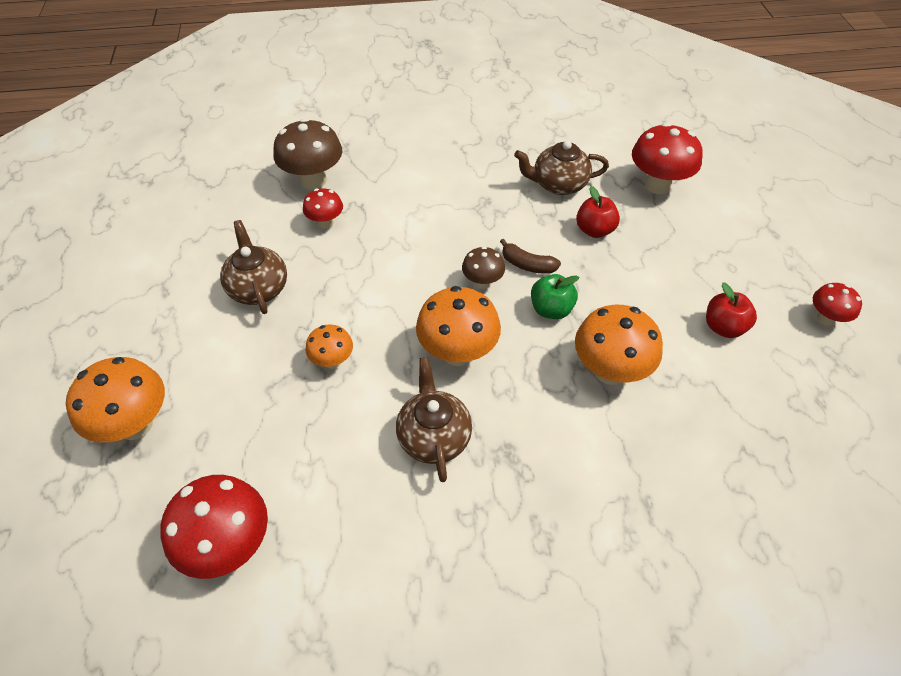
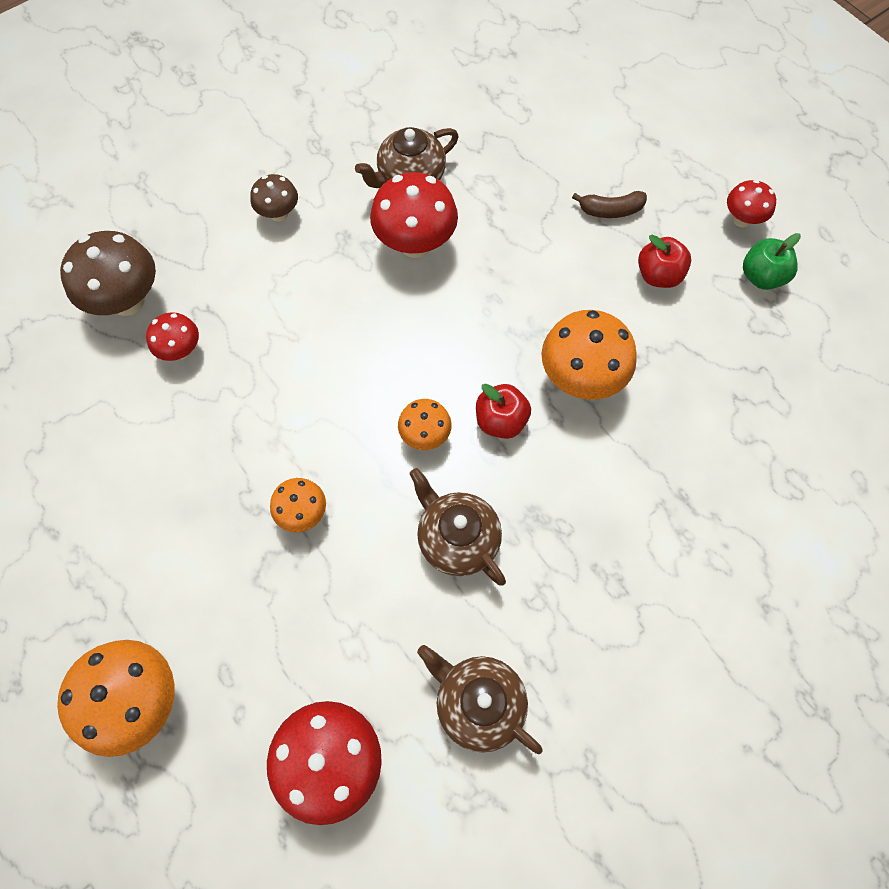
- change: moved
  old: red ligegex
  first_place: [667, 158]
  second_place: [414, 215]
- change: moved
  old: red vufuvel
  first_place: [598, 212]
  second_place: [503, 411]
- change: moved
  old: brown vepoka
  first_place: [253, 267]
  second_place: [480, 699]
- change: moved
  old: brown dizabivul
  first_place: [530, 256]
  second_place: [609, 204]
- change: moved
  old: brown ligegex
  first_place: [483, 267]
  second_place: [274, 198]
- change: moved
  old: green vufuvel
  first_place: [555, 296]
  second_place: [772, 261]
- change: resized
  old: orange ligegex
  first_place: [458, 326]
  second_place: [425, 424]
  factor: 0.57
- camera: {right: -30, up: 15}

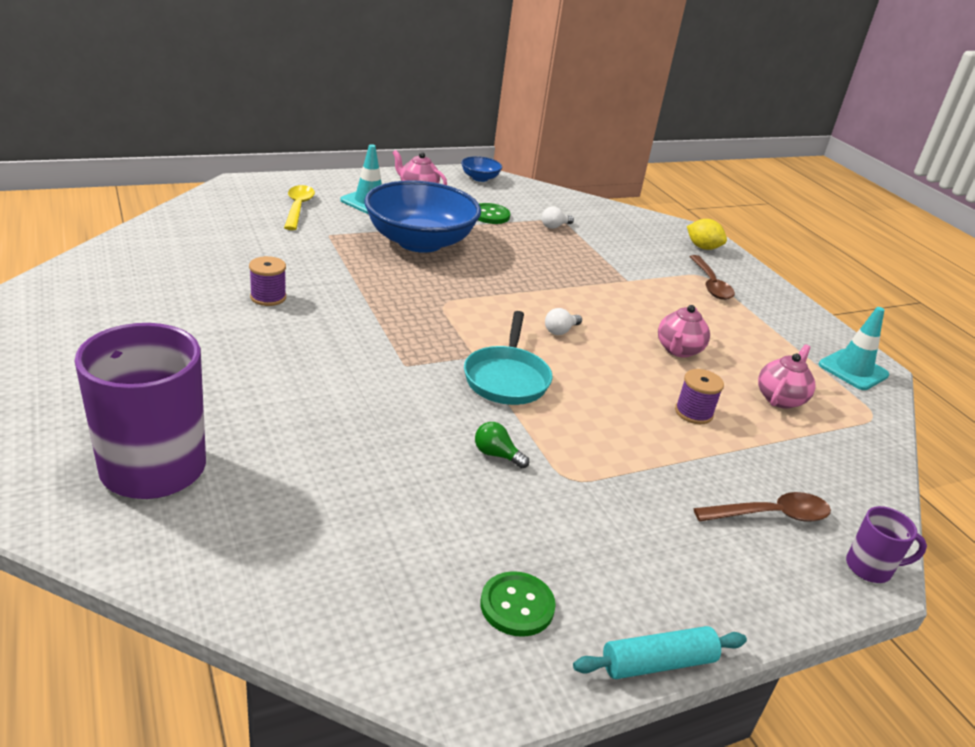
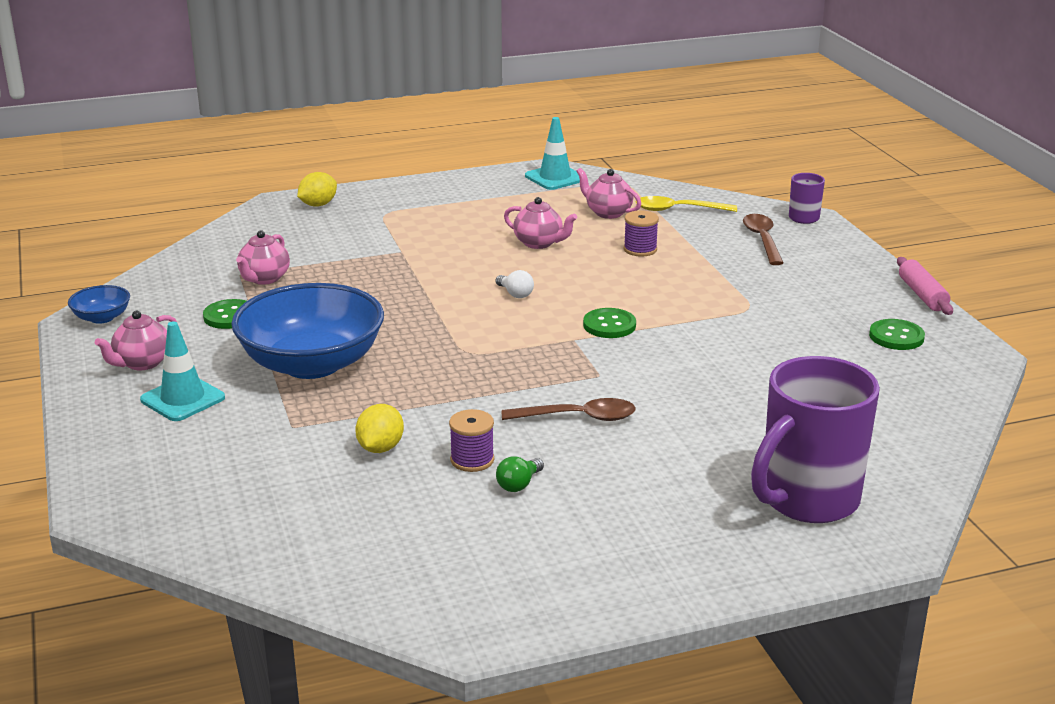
- change: moved
  old: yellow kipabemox
  first_place: [299, 207]
  second_place: [686, 204]
- change: replaced
  old: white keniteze
  new: pink vepoka
  first_place: [558, 217]
  second_place: [263, 257]
- change: moved
  old: brown kipabemox
  first_place: [712, 277]
  second_place: [569, 409]
- change: replaced
  old: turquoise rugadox
  new: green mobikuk
  first_place: [508, 358]
  second_place: [609, 323]
- change: moved
  old: green keniteze
  first_place: [502, 445]
  second_place: [520, 474]
- change: recoloured
  old: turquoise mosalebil
  new: pink mosalebil
  first_place: [660, 652]
  second_place: [925, 286]
- change: added
  new: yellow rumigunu
  second_place: [379, 428]
- camera: {right: -80, up: -5}

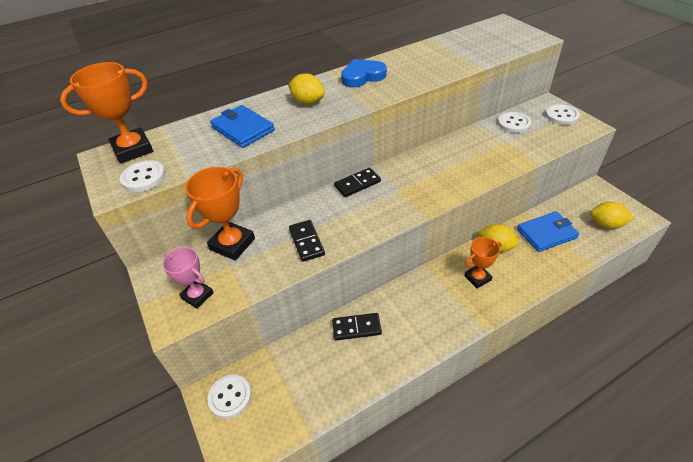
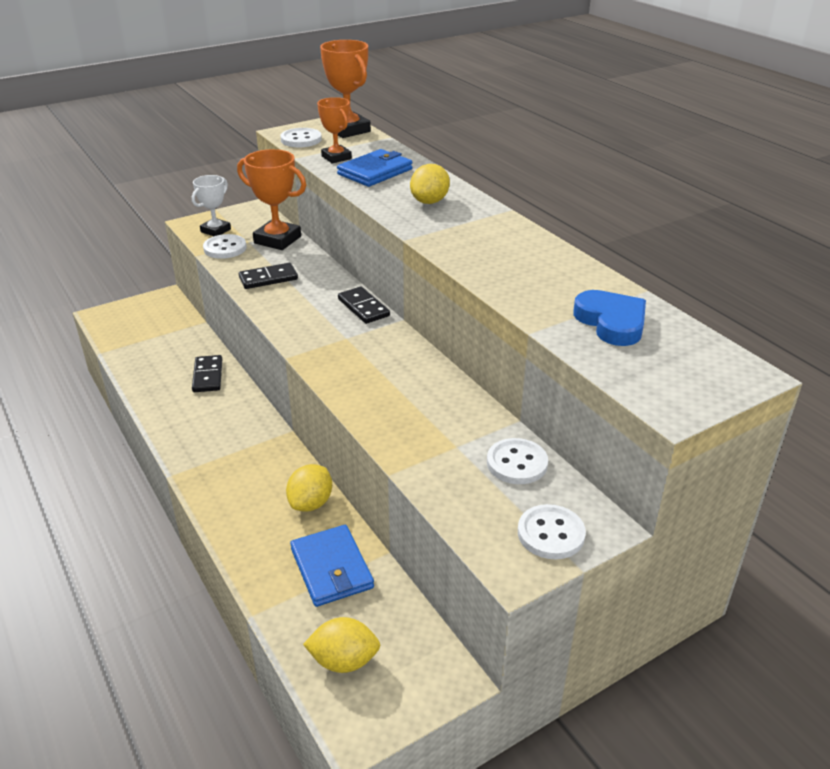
- change: moved
  old: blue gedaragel
  first_place: [364, 73]
  second_place: [609, 318]
- change: turned
  old: yellow rumigunu
  first_place: [612, 215]
  second_place: [341, 645]
  degrees: 75
- change: moved
  old: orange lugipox
  first_place: [483, 262]
  second_place: [334, 130]
- change: recoloured
  old: pink lugipox
  new: white lugipox
  first_place: [188, 278]
  second_place: [211, 205]
- change: moved
  old: white mobikuk
  first_place: [229, 397]
  second_place: [225, 246]
- camera: {right: 85, up: -10}

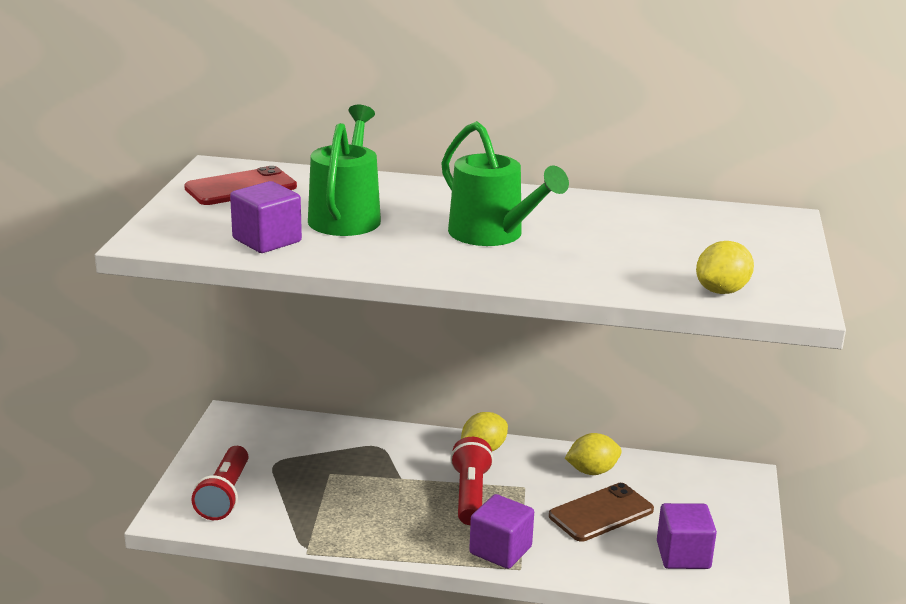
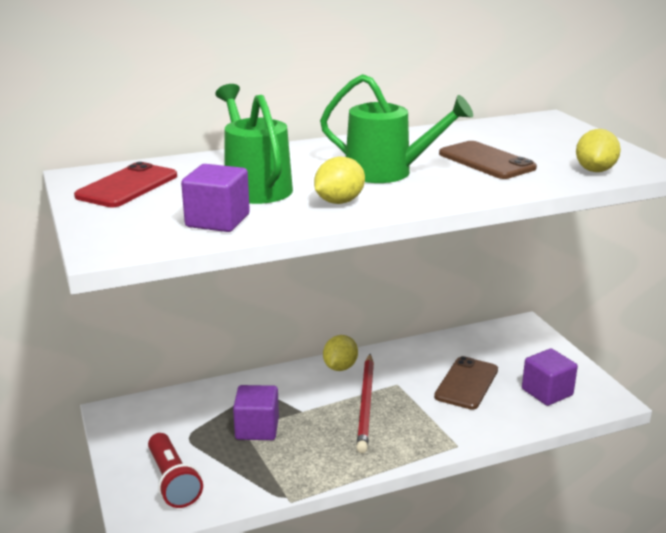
- change: moved
  old: yellow rumigunu
  first_place: [593, 454]
  second_place: [339, 180]
- change: replaced
  old: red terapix
  new: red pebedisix
  first_place: [472, 481]
  second_place: [365, 403]
- change: moved
  old: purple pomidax
  first_place: [501, 531]
  second_place: [256, 412]
- change: added
  new: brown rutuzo
  second_place: [488, 160]
- camera: {right: -30, up: 0}

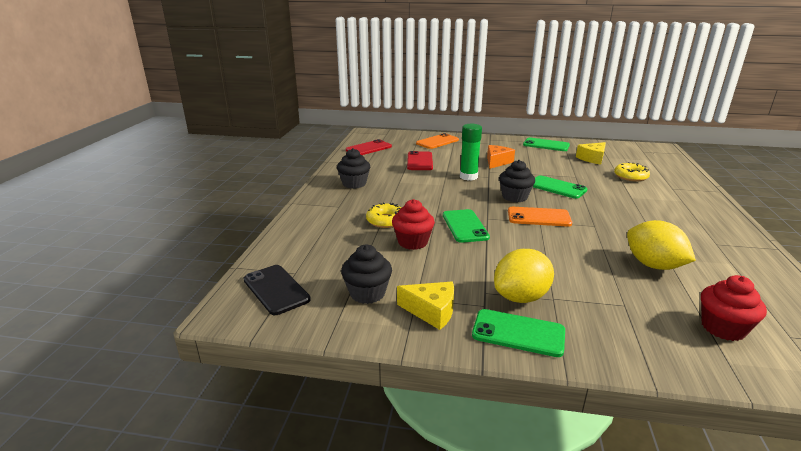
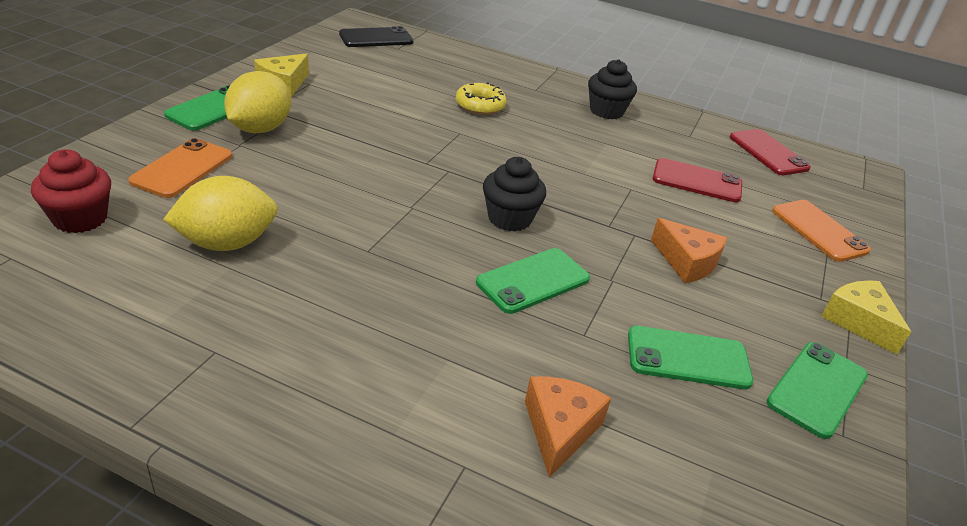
- change: removed
  old: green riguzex
  first_place: [471, 152]
- change: moved
  old: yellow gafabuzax
  first_place: [591, 153]
  second_place: [866, 317]
- change: replaced
  old: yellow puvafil
  new: orange gafabuzax
  first_place: [632, 172]
  second_place: [568, 427]
- change: removed
  old: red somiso
  first_place: [413, 224]
- change: moved
  old: orange rutuzo
  first_place: [540, 217]
  second_place: [180, 168]
- change: moved
  old: green rutuzo
  first_place: [466, 226]
  second_place: [690, 357]
- change: removed
  old: black somiso
  first_place: [366, 274]
- change: turned
  old: yellow rumigunu
  first_place: [524, 276]
  second_place: [257, 102]
  degrees: 45
- camera: {right: 100, up: 10}

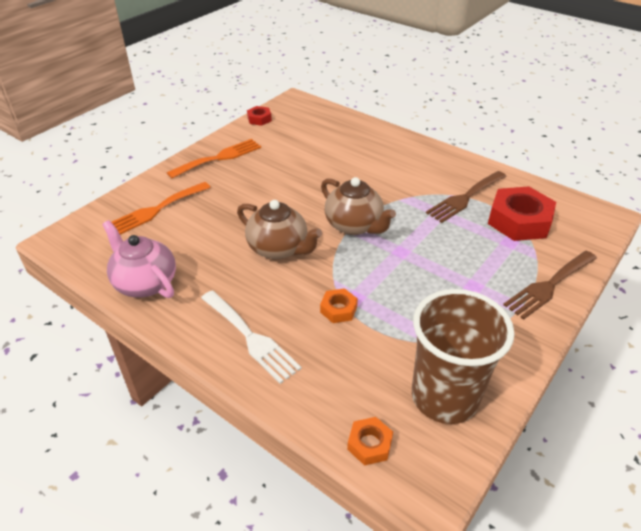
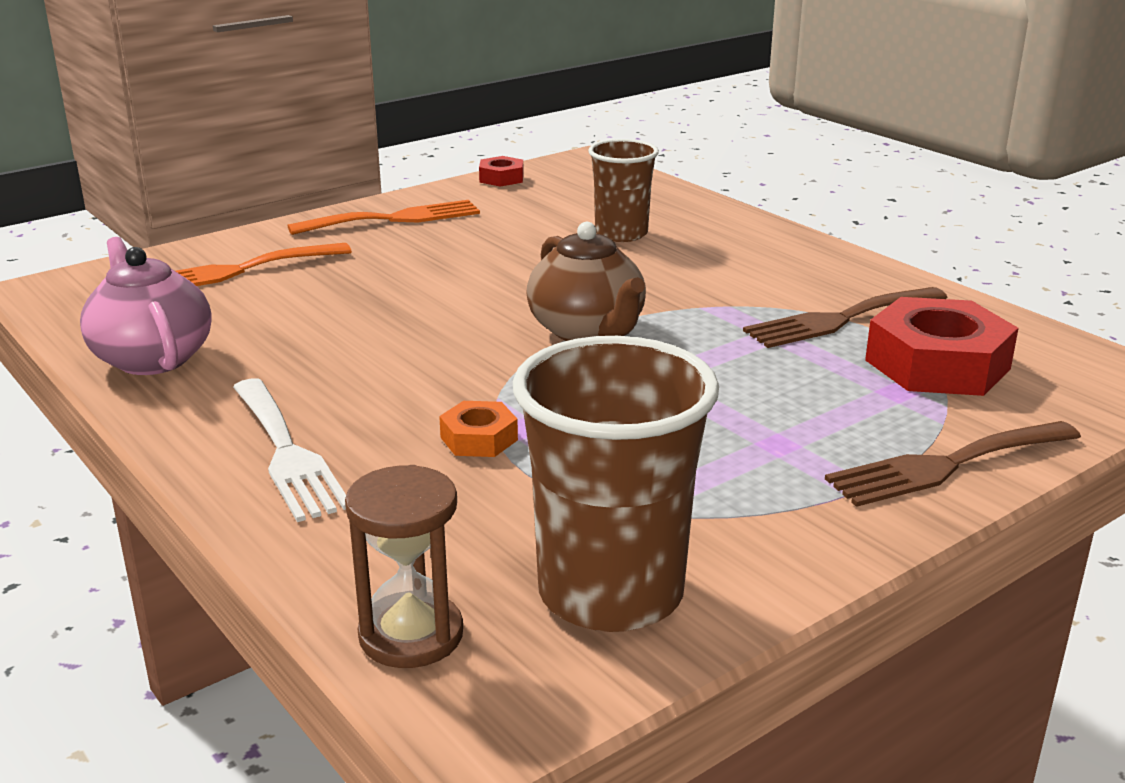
- change: removed
  old: brown vepoka
  first_place: [279, 229]
- change: replaced
  old: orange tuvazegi
  new: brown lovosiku
  first_place: [370, 441]
  second_place: [404, 566]
- change: added
  new: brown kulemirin
  second_place: [623, 190]
- camera: {right: 15, up: -15}

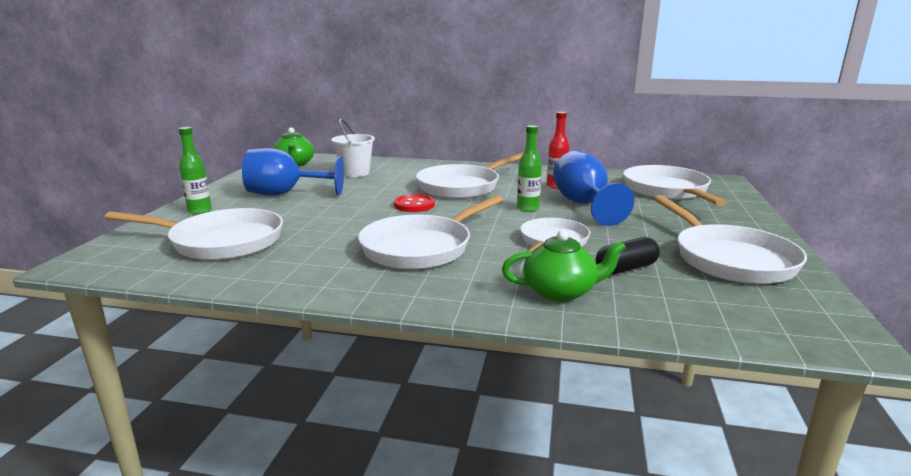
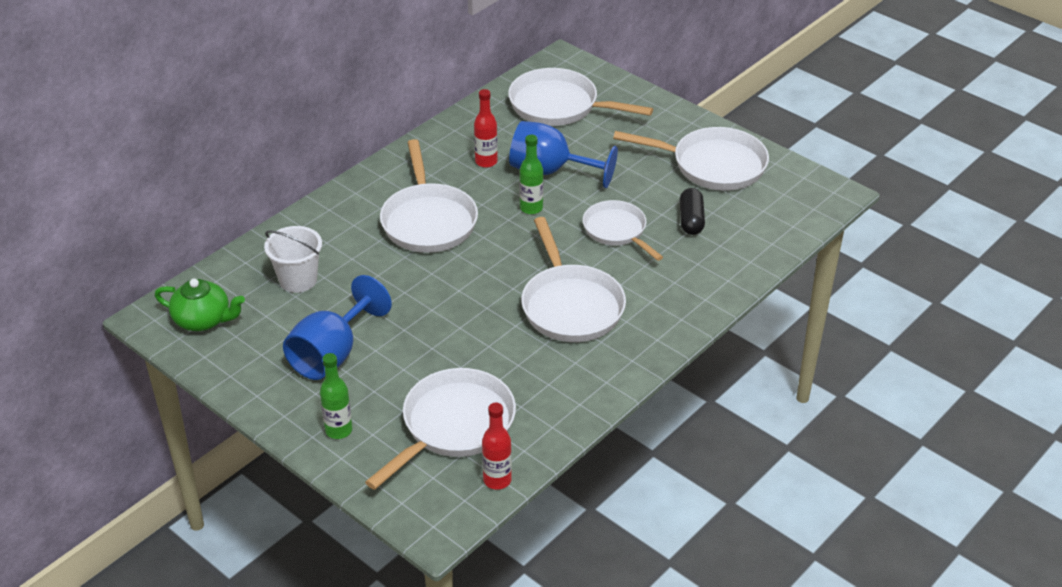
- change: removed
  old: red mobikuk
  first_place: [414, 203]
- change: removed
  old: green vepoka
  first_place: [564, 266]
- change: added
  new: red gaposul
  second_place: [497, 446]
- camera: {right: -60, up: 20}

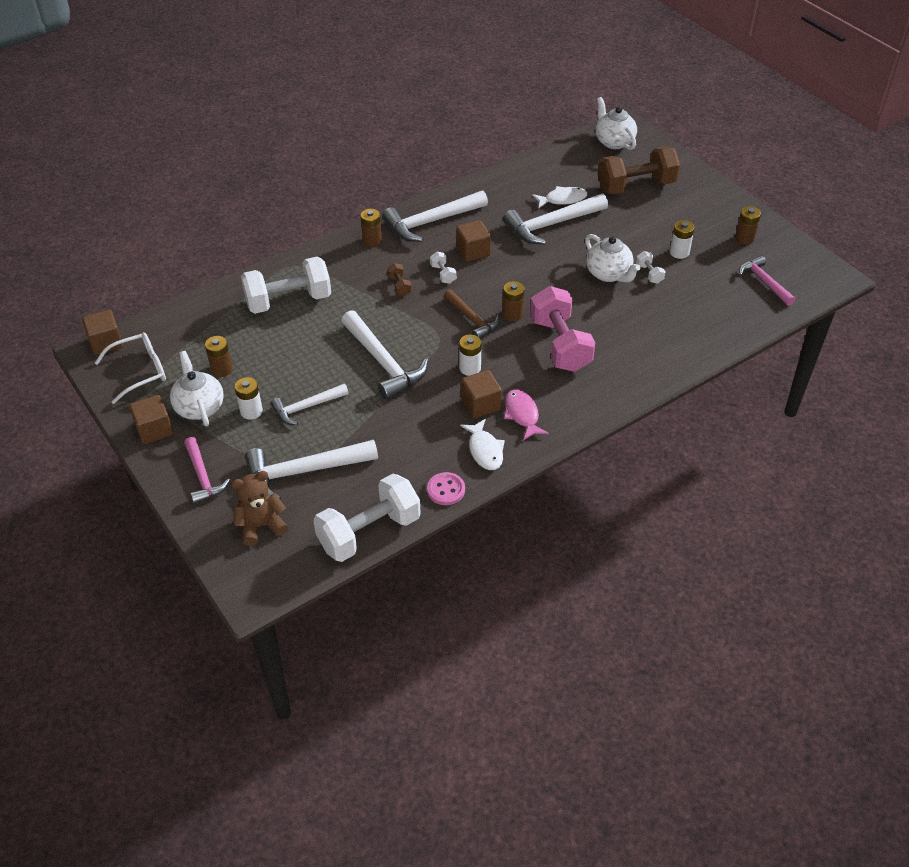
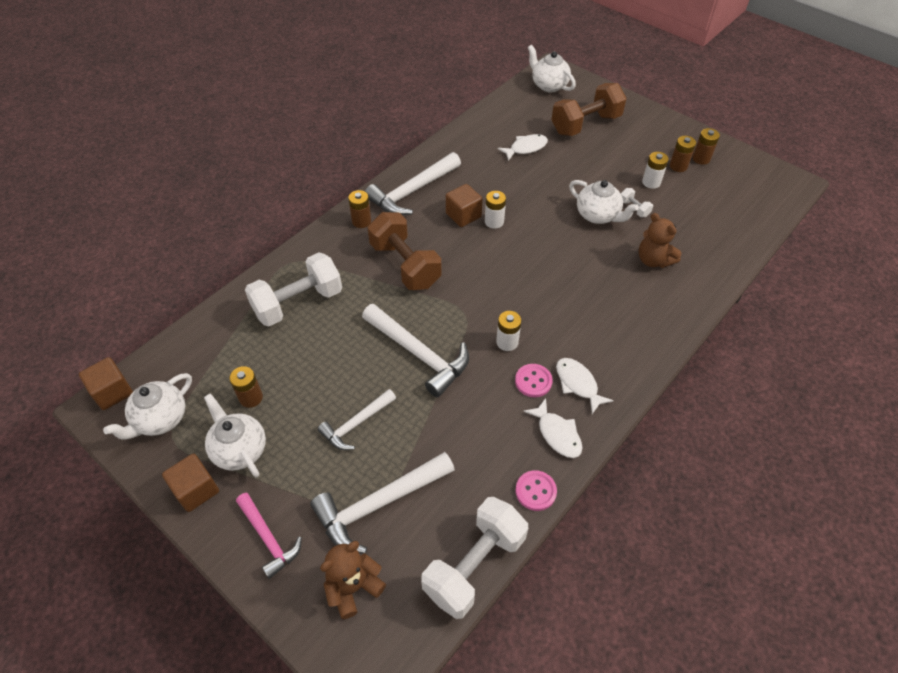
- change: removed
  old: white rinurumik
  first_place: [555, 219]
- change: removed
  old: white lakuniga
  first_place: [443, 268]
- change: removed
  old: pink rinurumik
  first_place: [767, 280]
- change: resized
  old: brown lakuniga
  first_place: [399, 279]
  second_place: [404, 251]
  factor: 2.37
- change: moved
  old: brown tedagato
  first_place: [513, 301]
  second_place: [682, 154]
- change: removed
  old: pink lakuniga
  first_place: [562, 329]
- change: removed
  old: brown rinurumik
  first_place: [472, 313]
- change: replaced
  old: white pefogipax
  new: white vepoka
  first_place: [130, 368]
  second_place: [147, 406]
- change: replaced
  old: brown pomidax
  new: pink mobikuk
  first_place: [481, 394]
  second_place: [533, 380]
- change: moved
  old: white tedagato
  first_place: [249, 398]
  second_place: [495, 210]
- change: recoloured
  old: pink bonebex
  new: white bonebex
  first_place: [526, 415]
  second_place: [585, 386]
- change: added
  new: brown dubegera
  second_place: [660, 240]
- camera: {right: -15, up: 5}

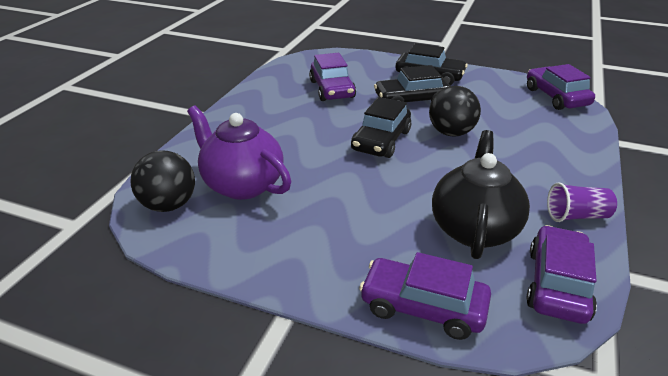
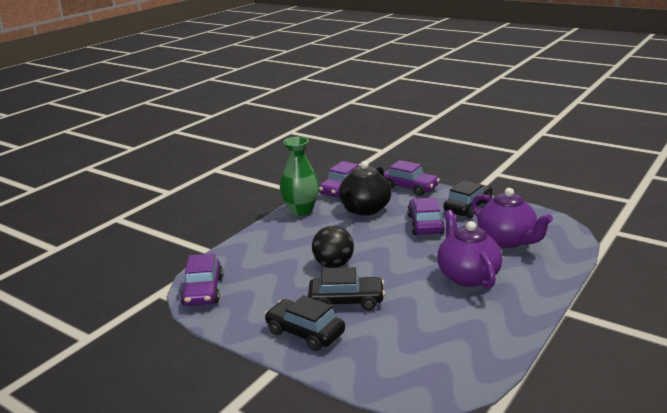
- change: moved
  old: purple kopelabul
  first_place: [332, 77]
  second_place: [426, 216]
- change: moved
  old: black kopelabul
  first_place: [381, 127]
  second_place: [468, 199]
- change: removed
  old: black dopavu
  first_place: [162, 181]
- change: replaced
  old: purple kulemirin
  new: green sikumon
  first_place: [582, 202]
  second_place: [299, 176]
- change: added
  new: purple vepoka
  second_place: [469, 249]
- camera: {right: -165, up: -10}

